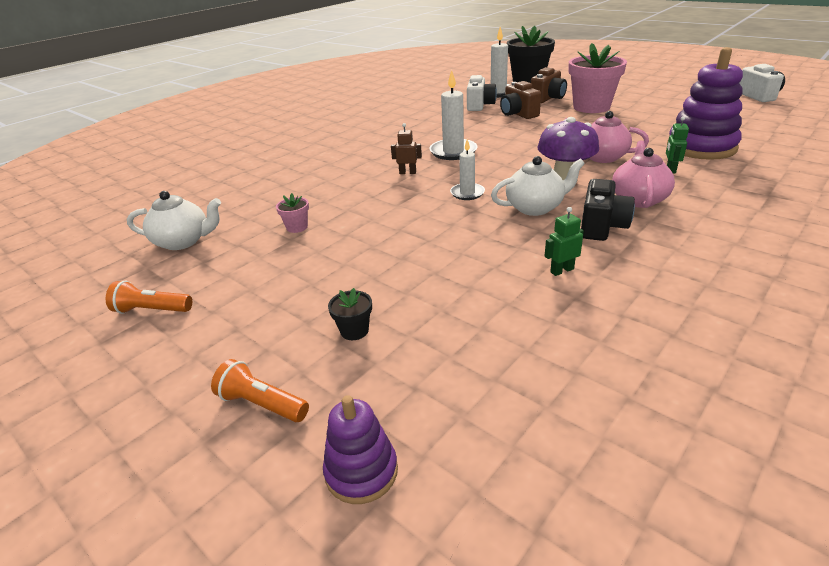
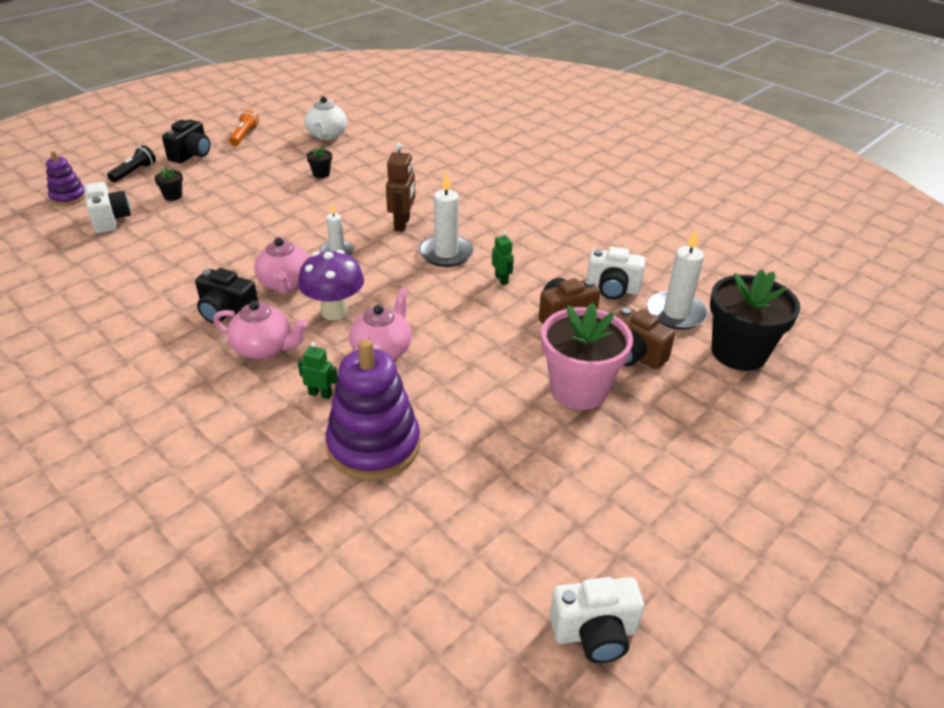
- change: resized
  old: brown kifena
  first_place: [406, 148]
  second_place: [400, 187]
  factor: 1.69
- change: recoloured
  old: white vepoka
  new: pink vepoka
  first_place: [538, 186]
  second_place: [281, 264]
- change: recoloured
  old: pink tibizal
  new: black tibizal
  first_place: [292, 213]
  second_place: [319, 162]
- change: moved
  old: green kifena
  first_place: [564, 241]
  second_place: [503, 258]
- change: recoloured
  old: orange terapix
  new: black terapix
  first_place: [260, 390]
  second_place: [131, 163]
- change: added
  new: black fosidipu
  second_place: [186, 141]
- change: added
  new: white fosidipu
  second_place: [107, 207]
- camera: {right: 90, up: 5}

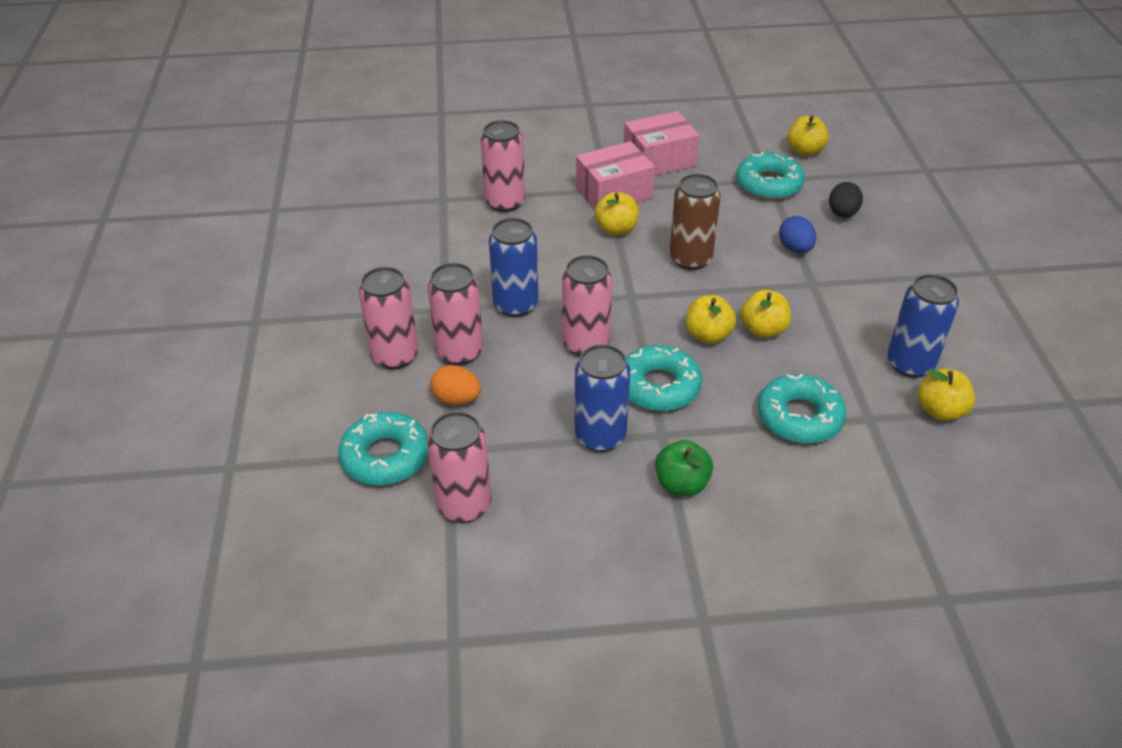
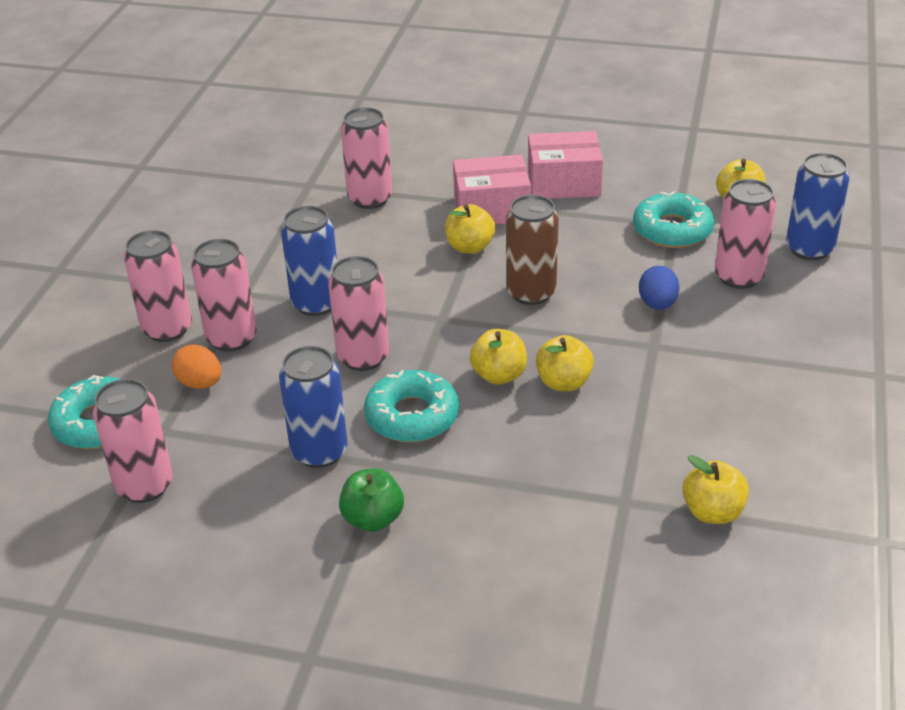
- change: replaced
  old: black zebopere
  new: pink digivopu
  first_place: [846, 200]
  second_place: [745, 234]
- change: moved
  old: blue digivopu
  first_place: [923, 326]
  second_place: [818, 206]
- change: removed
  old: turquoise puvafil
  first_place: [802, 408]
- camera: {right: 20, up: -5}

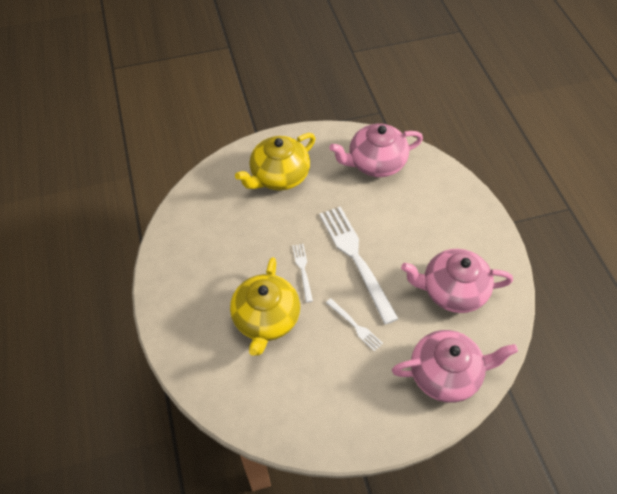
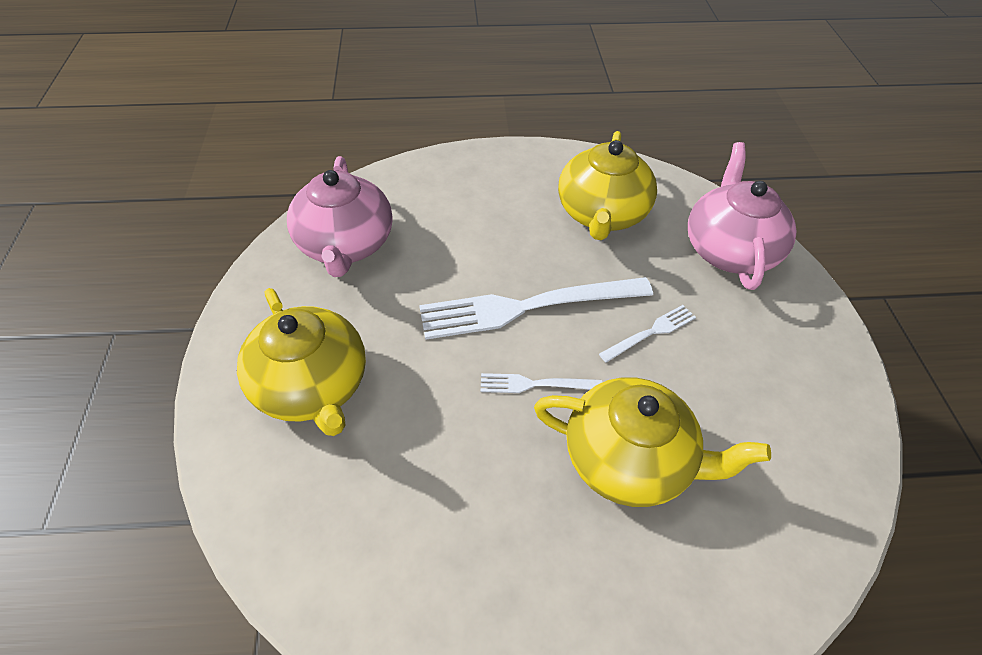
- change: recoloured
  old: pink vepoka
  new: yellow vepoka
  first_place: [457, 281]
  second_place: [607, 185]
- camera: {right: -80, up: -5}

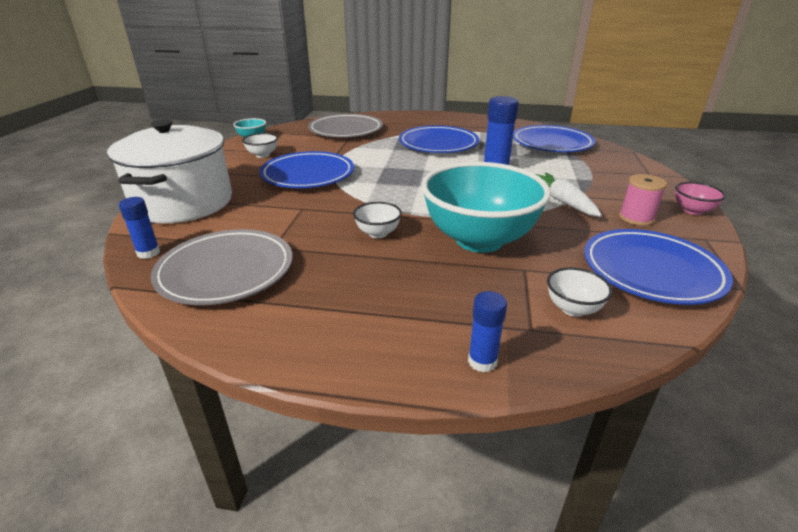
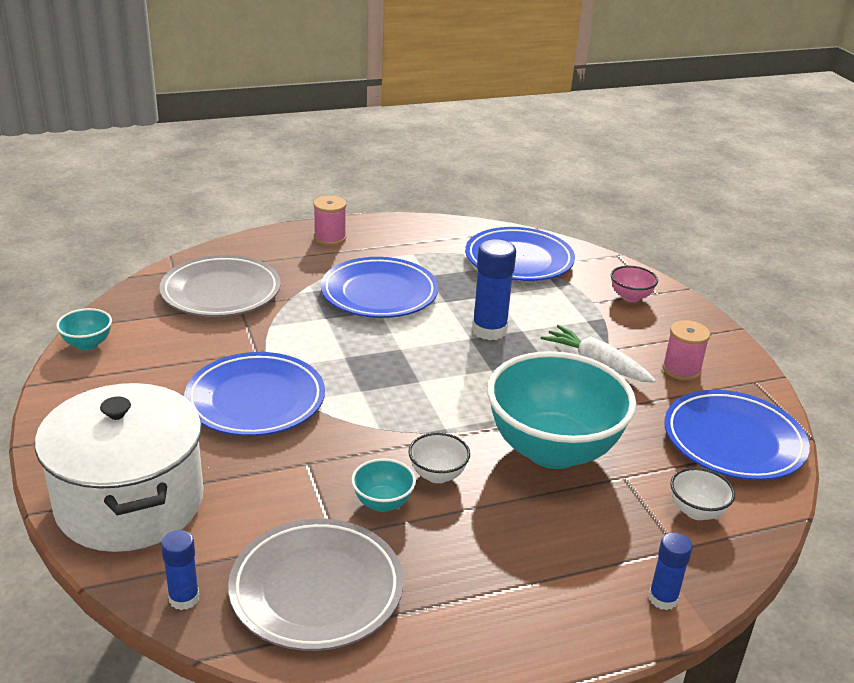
- change: removed
  old: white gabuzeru
  first_place: [260, 145]
- change: moved
  old: pink gabuzeru
  first_place: [700, 198]
  second_place: [634, 284]
- change: added
  new: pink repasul
  second_place: [329, 220]
- change: added
  new: turquoise gabuzeru
  second_place: [383, 485]
- camera: {right: -30, up: 0}

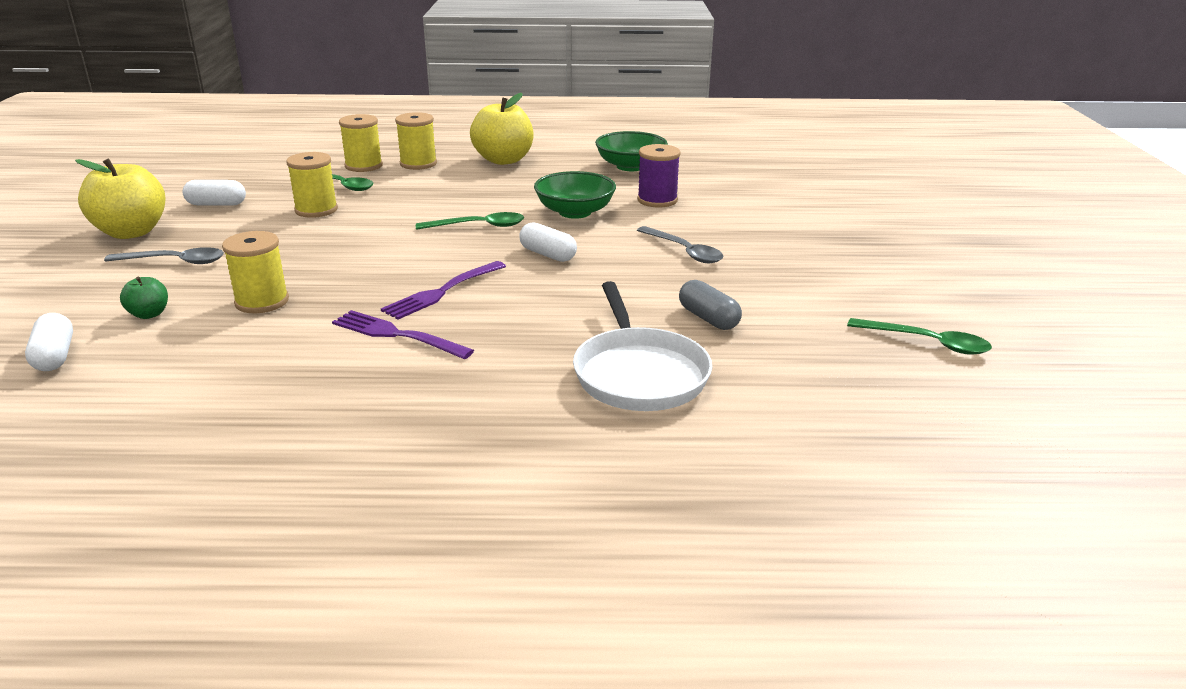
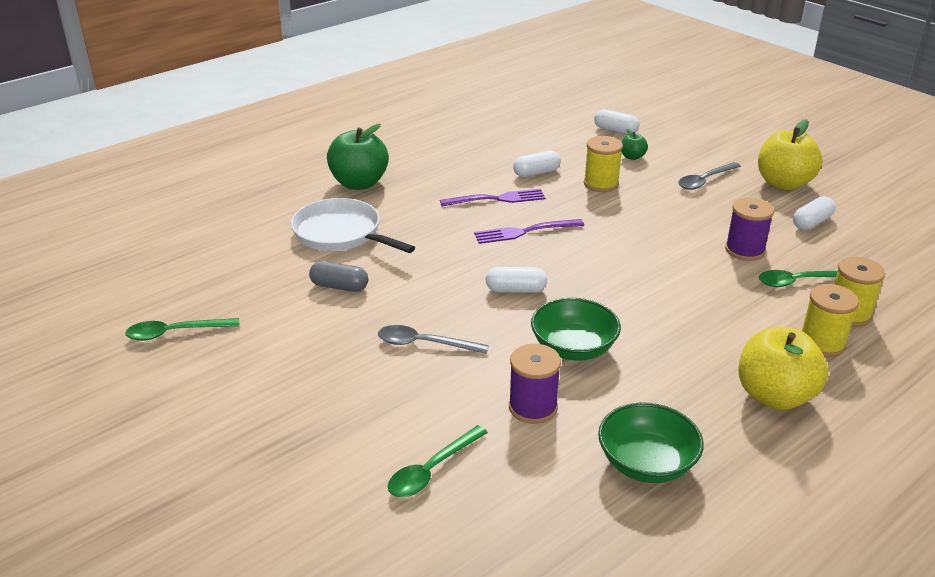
- change: recoloured
  old: yellow repasul
  new: purple repasul
  first_place: [312, 185]
  second_place: [749, 229]
- change: moved
  old: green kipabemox
  first_place: [470, 221]
  second_place: [438, 461]
- change: turned
  old: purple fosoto
  first_place: [443, 290]
  second_place: [529, 231]
  degrees: -105
- change: added
  new: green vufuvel
  second_place: [358, 157]
- change: added
  new: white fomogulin
  second_place: [537, 164]
- camera: {right: 140, up: 5}

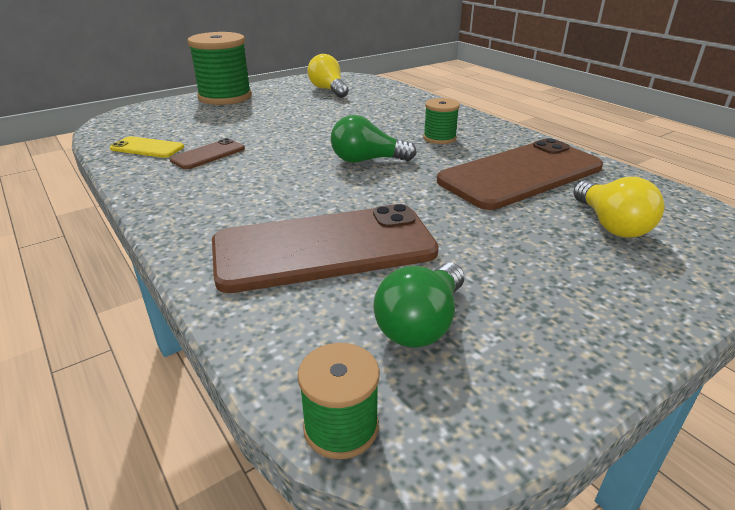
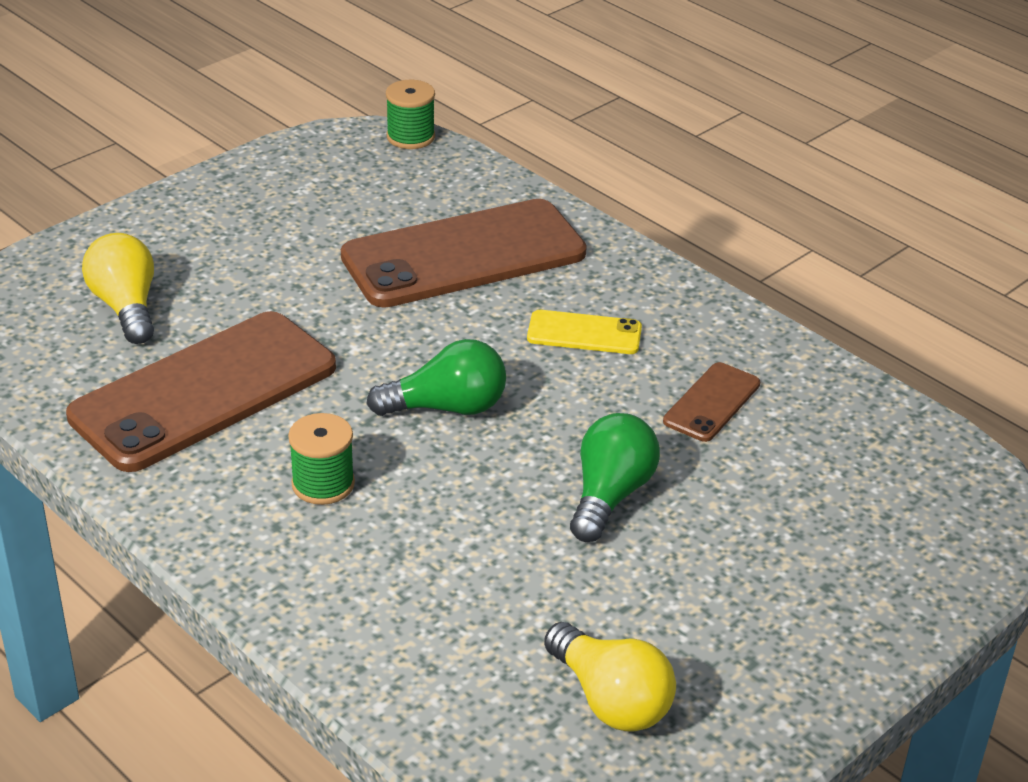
- change: removed
  old: green repasul
  first_place: [220, 68]
- change: moved
  old: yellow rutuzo
  first_place: [147, 147]
  second_place: [584, 332]
- change: moved
  old: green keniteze
  first_place: [418, 305]
  second_place: [615, 477]
- camera: {right: 170, up: 5}

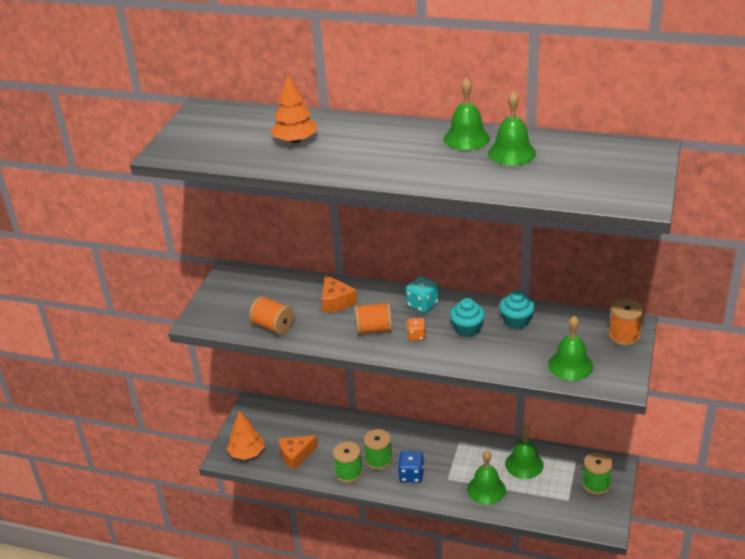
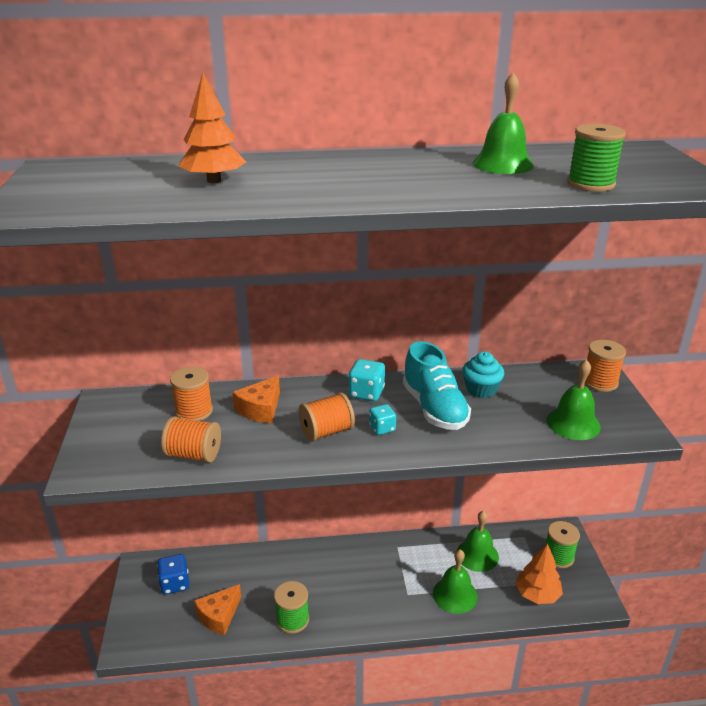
- change: removed
  old: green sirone
  first_place: [467, 114]
- change: turned
  old: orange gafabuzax
  first_place: [339, 293]
  second_place: [256, 399]
  degrees: 75
- change: replaced
  old: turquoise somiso
  new: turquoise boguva
  first_place: [467, 317]
  second_place: [437, 385]
- change: recoloured
  old: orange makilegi
  new: turquoise makilegi
  first_place: [416, 329]
  second_place: [382, 419]
- change: moved
  old: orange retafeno
  first_place: [245, 435]
  second_place: [539, 574]
- change: moved
  old: green repasul
  first_place: [377, 449]
  second_place: [596, 158]
- change: moved
  old: blue makilegi
  first_place: [411, 467]
  second_place: [173, 574]
- change: added
  new: orange repasul
  second_place: [191, 393]
- camera: {right: -25, up: -5}

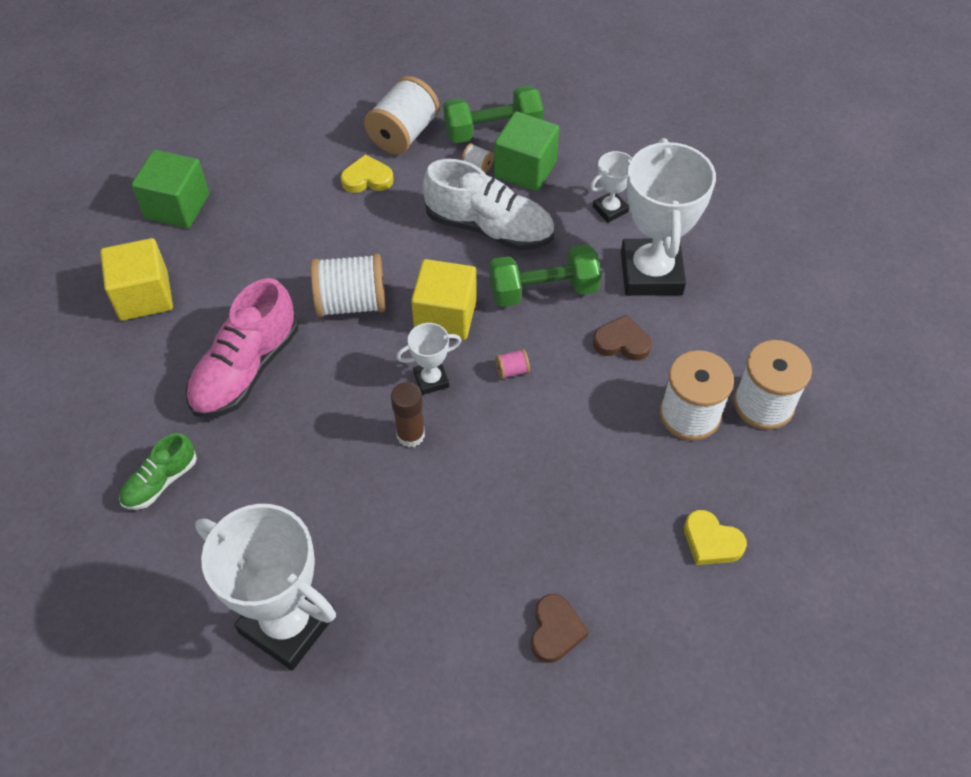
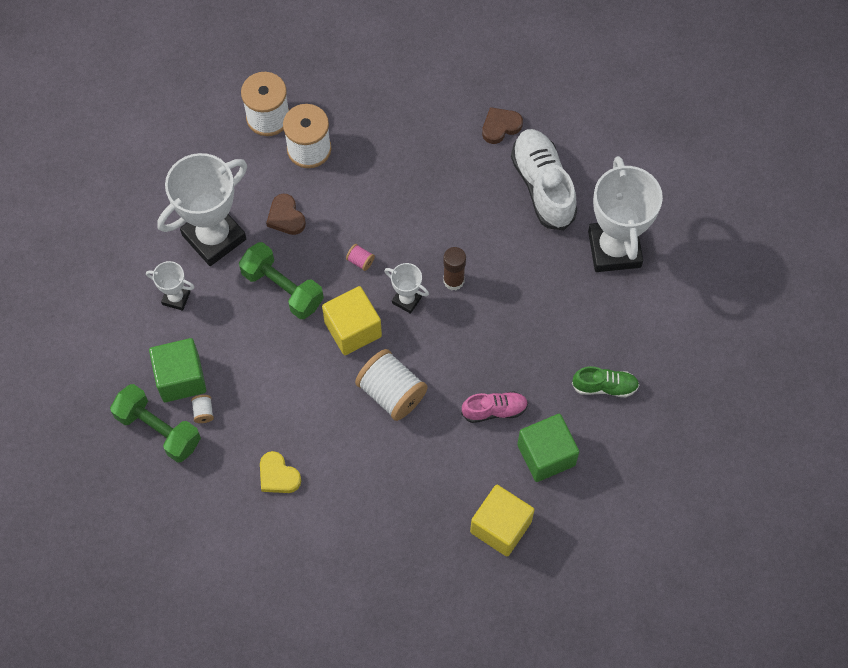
- change: removed
  old: white repasul
  first_place: [402, 115]
- change: moved
  old: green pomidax
  first_place: [170, 189]
  second_place: [548, 448]
- change: moved
  old: white boguva
  first_place: [488, 204]
  second_place: [544, 179]
- change: resized
  old: pink boguva
  first_place: [242, 348]
  second_place: [494, 407]
  factor: 0.56
- change: removed
  old: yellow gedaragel
  first_place: [715, 537]
- camera: {right: -130, up: 10}

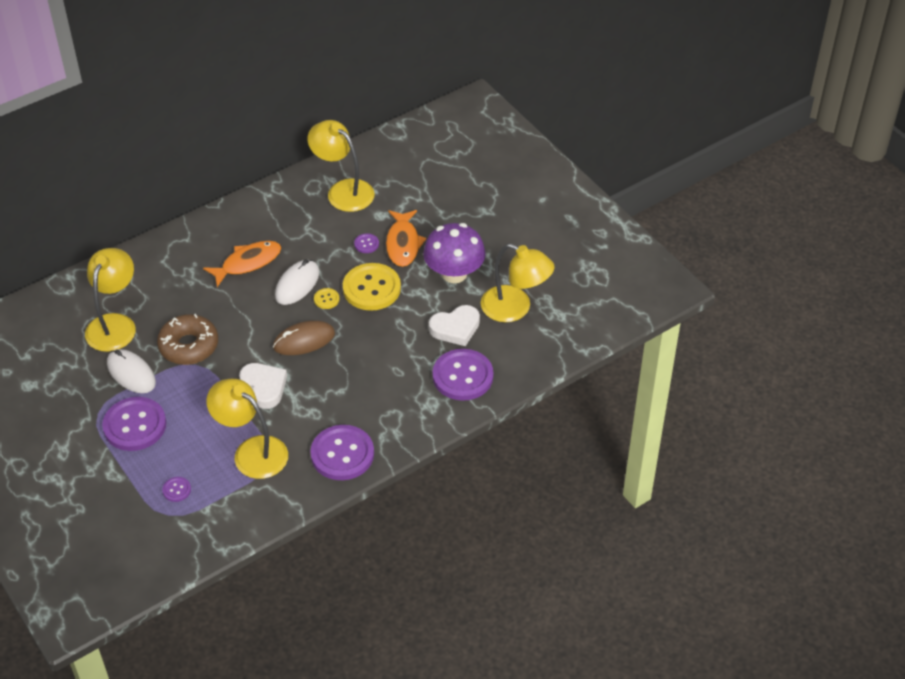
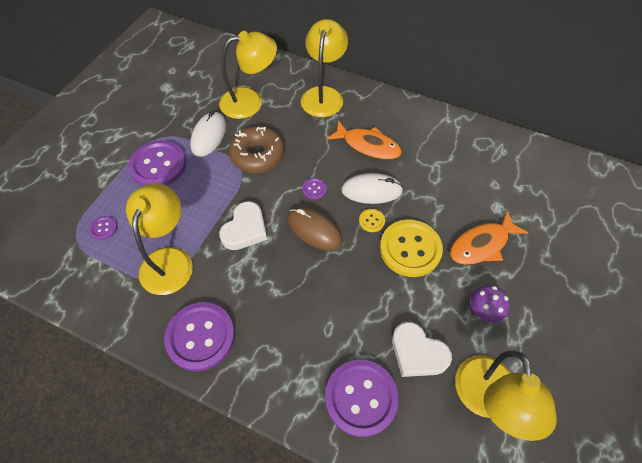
- change: moved
  old: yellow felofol
  first_place: [341, 166]
  second_place: [324, 68]
- change: resized
  old: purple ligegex
  first_place: [454, 253]
  second_place: [490, 303]
  factor: 0.52
- change: moved
  old: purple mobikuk
  first_place: [366, 243]
  second_place: [314, 189]
- camera: {right: 60, up: 10}

